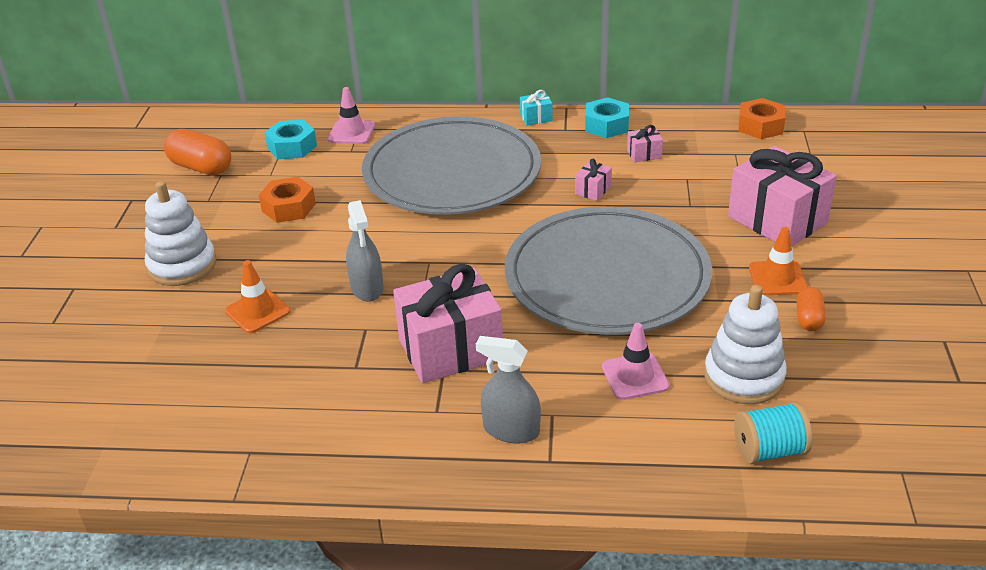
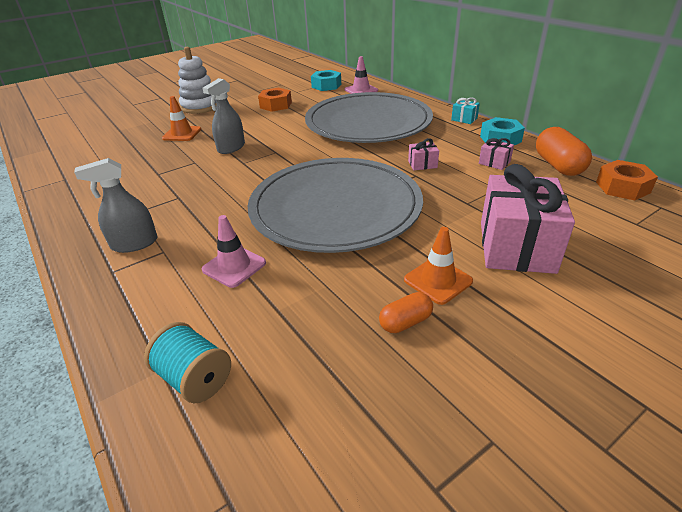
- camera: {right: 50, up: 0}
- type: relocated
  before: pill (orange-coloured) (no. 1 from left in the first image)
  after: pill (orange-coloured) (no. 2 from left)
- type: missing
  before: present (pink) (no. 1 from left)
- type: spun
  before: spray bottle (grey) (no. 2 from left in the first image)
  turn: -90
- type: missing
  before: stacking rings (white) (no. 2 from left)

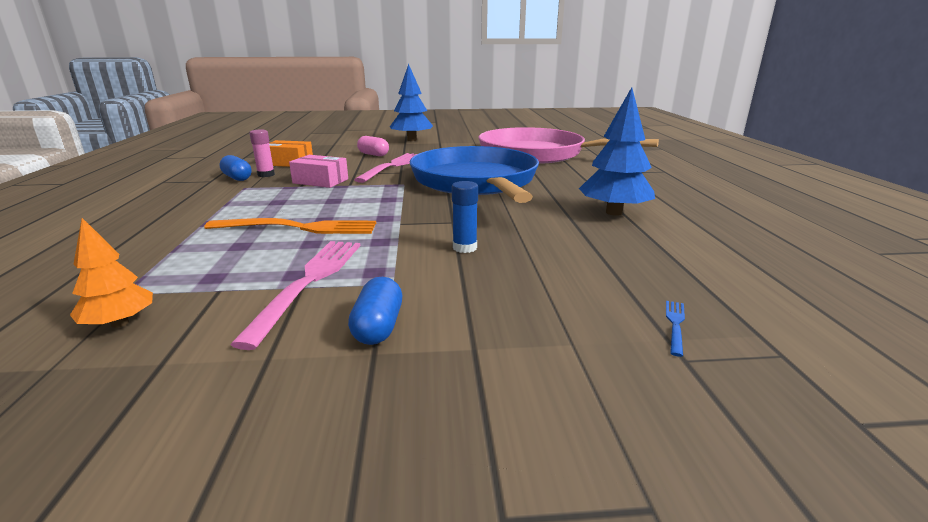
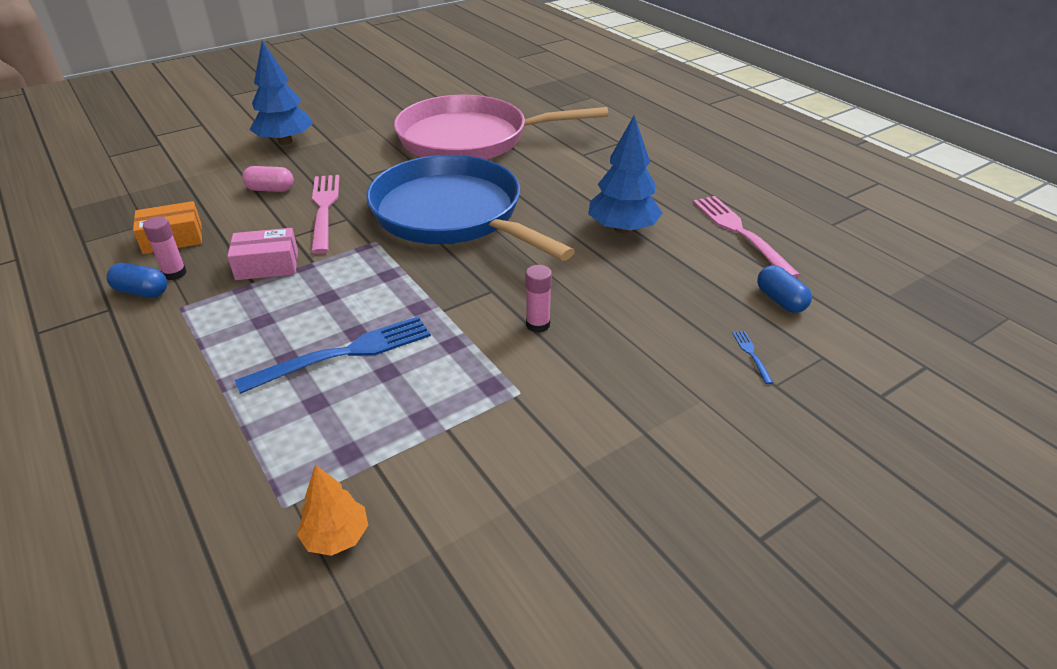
- camera: {right: -30, up: 15}
- type: colour
  before: table fork (orange-coloured)
  after: table fork (royal blue) (no. 1 from left)
- type: relocated
  before: table fork (pink) (no. 1 from left in the first image)
  after: table fork (pink) (no. 2 from left)
- type: relocated
  before: pill (royal blue) (no. 2 from left)
- type: colour
  before: glue stick (royal blue)
  after: glue stick (pink) (no. 2 from left)

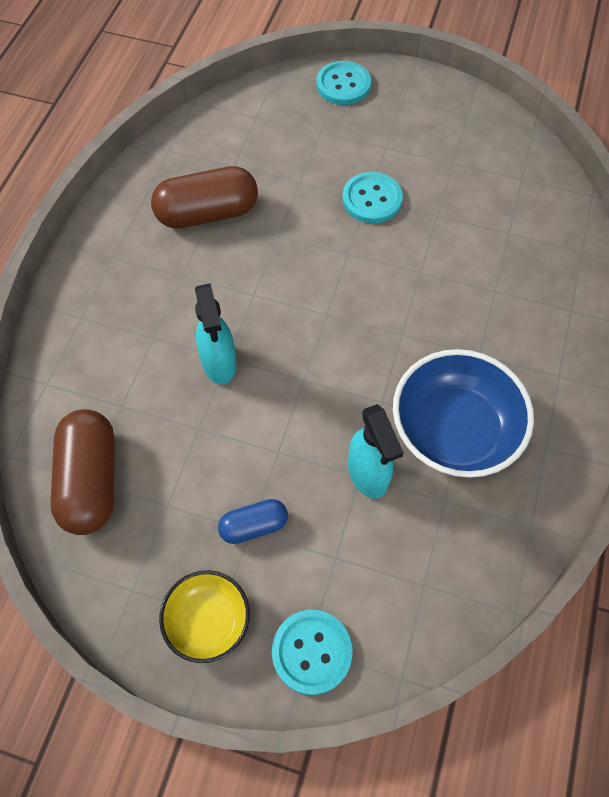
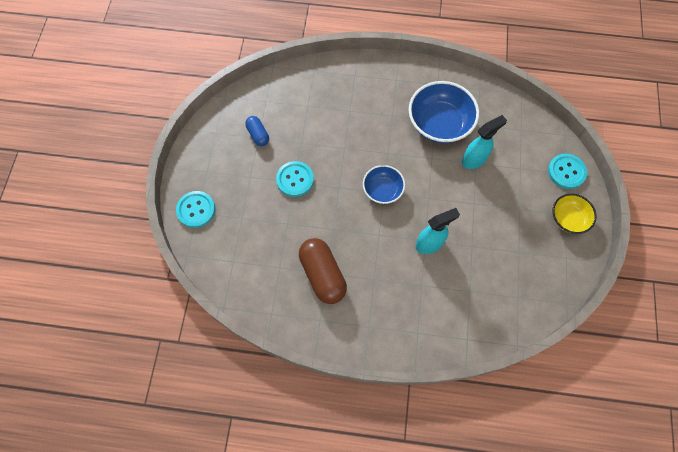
- camera: {right: -100, up: 5}
- type: missing
  before: pill (dark brown) (no. 1 from left)
- type: relocated
  before: pill (royal blue)
- type: appeared
  after: serving bowl (royal blue) (no. 1 from left)

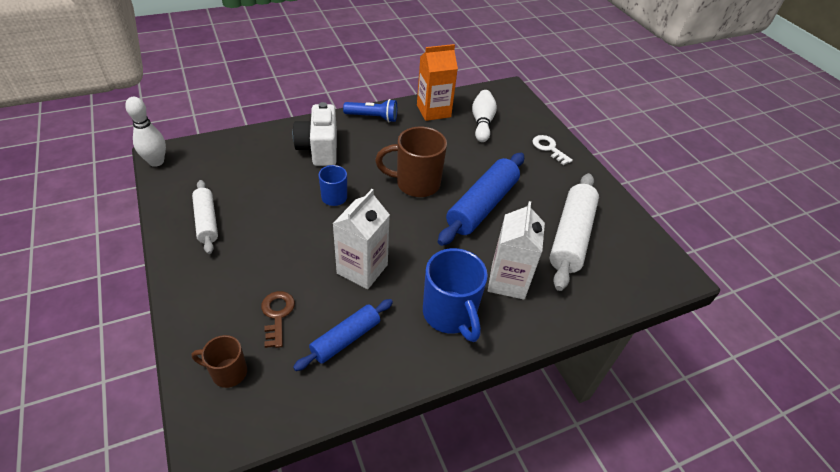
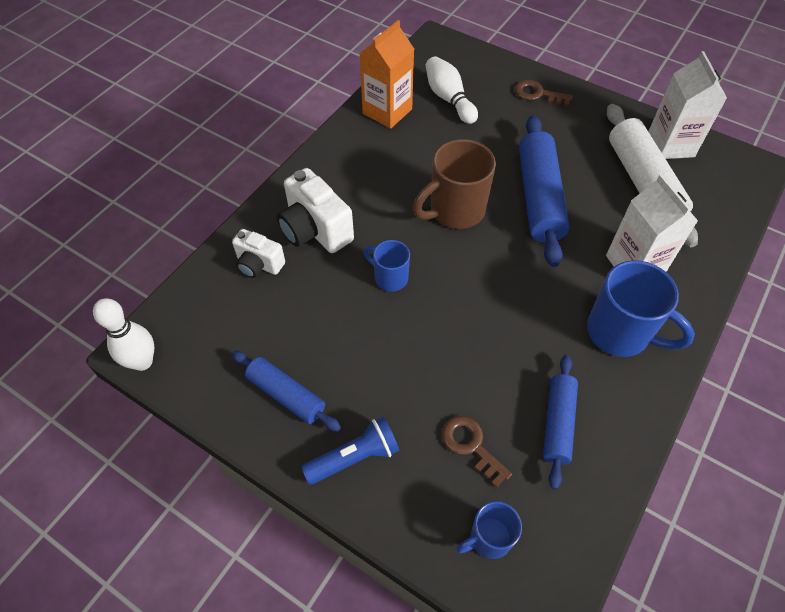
- camera: {right: -30, up: 10}
- type: colour
  before: rolling pin (white) (no. 1 from left)
  after: rolling pin (royal blue) (no. 1 from left)
- type: colour
  before: mug (dark brown) (no. 1 from left)
  after: mug (royal blue) (no. 2 from left)
- type: relocated
  before: milk carton (white) (no. 1 from left in the first image)
  after: milk carton (white) (no. 2 from left)
- type: relocated
  before: flashlight (royal blue)
- type: colour
  before: latchkey (white)
  after: latchkey (dark brown) (no. 2 from left)
- type: appeared
  after: compact camera (white) (no. 1 from left)

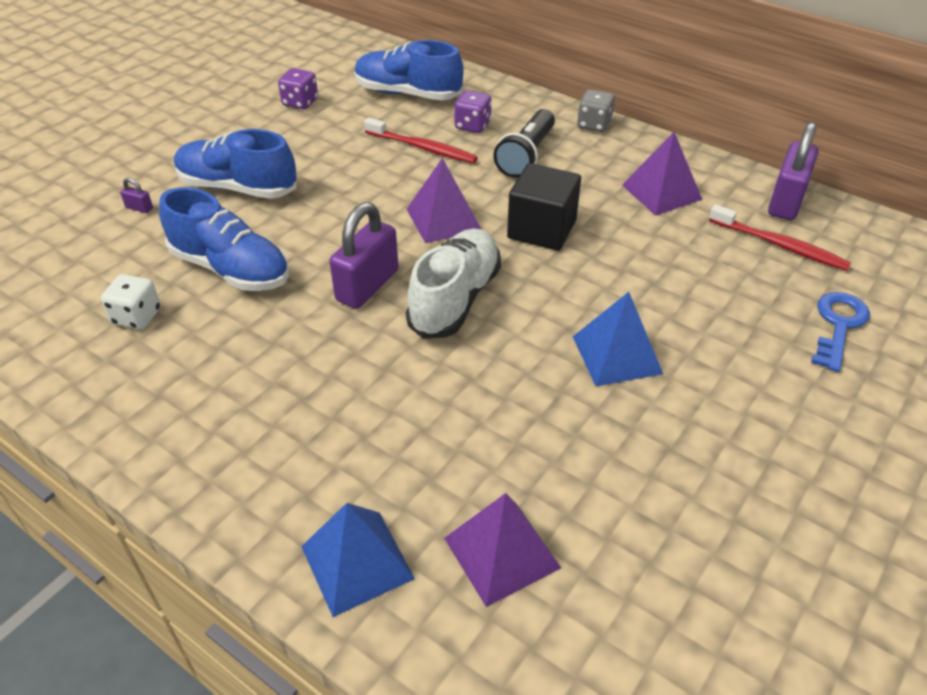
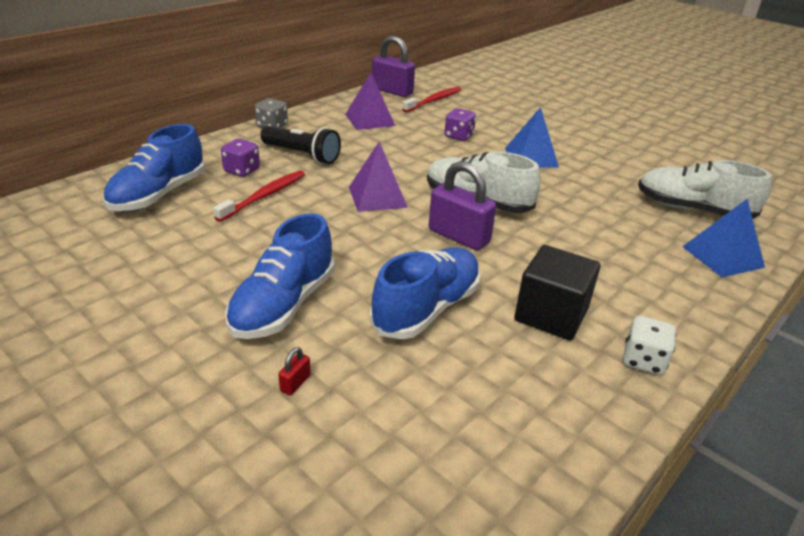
- camera: {right: -85, up: -10}
- type: relocated
  before: game die (white)
- type: colour
  before: small lock (purple) (no. 1 from left)
  after: small lock (scarlet)
- type: relocated
  before: game die (purple) (no. 1 from left in the first image)
  after: game die (purple) (no. 2 from left)
- type: exchanged
  before: pyramid (purple) (no. 2 from left)
  after: sneaker (white) (no. 2 from left)
- type: relocated
  before: block (jet-black)
- type: missing
  before: latchkey (royal blue)

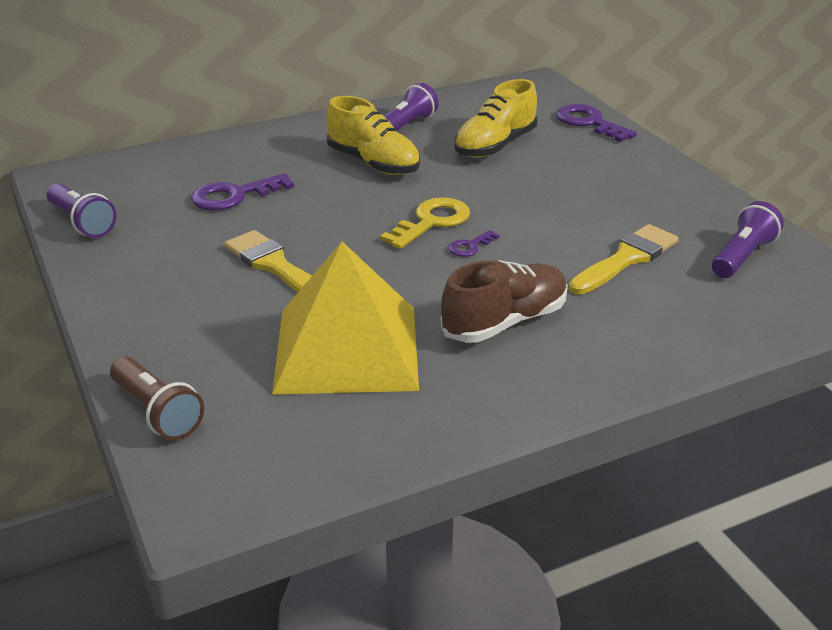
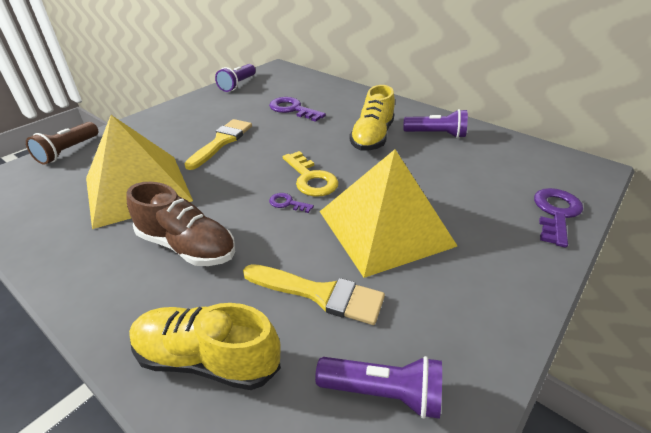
- camera: {right: 65, up: 5}
- type: spun
  before: latchkey (yellow)
  turn: 45
- type: relocated
  before: sneaker (yellow) (no. 2 from left in the first image)
  after: sneaker (yellow) (no. 1 from left)
- type: appeared
  after: pyramid (yellow) (no. 2 from left)

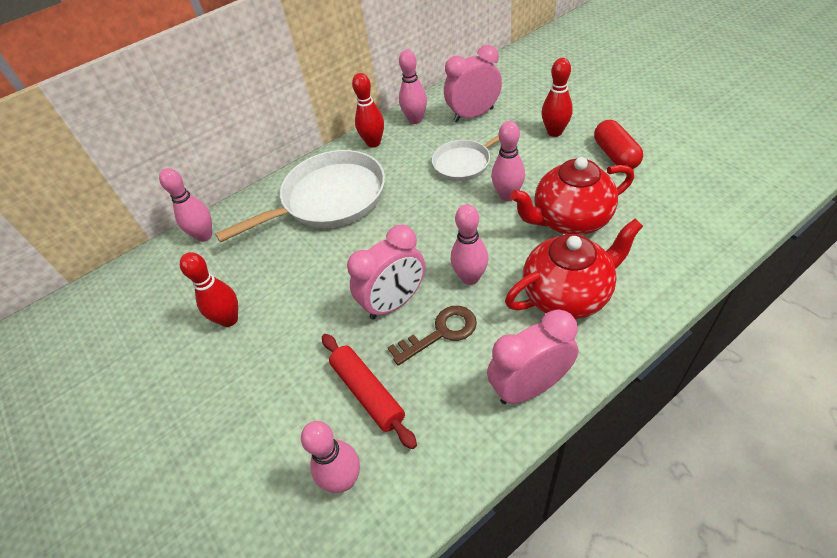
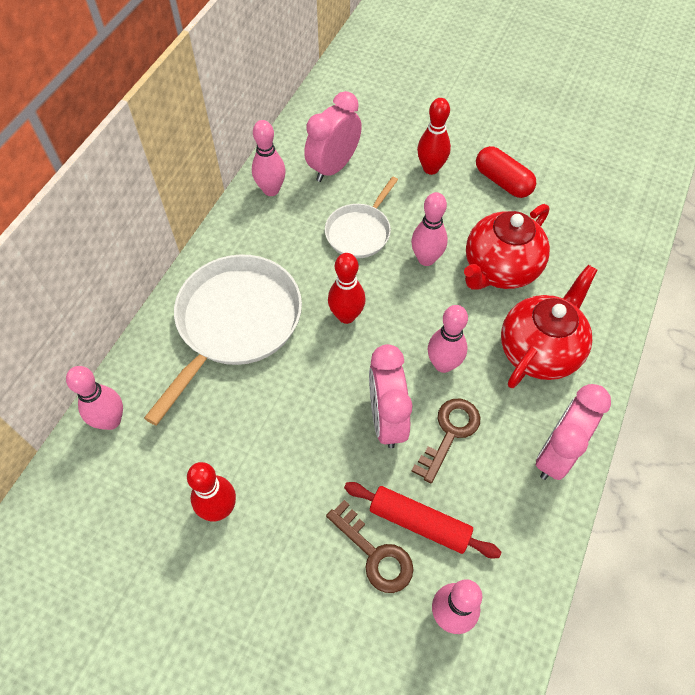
- camera: {right: -35, up: 10}
- type: spun
  before: clock (pink) (no. 1 from left in the first image)
  turn: 150
- type: relocated
  before: skittle (scarlet) (no. 2 from left)
- type: appeared
  after: latchkey (dark brown) (no. 1 from left)

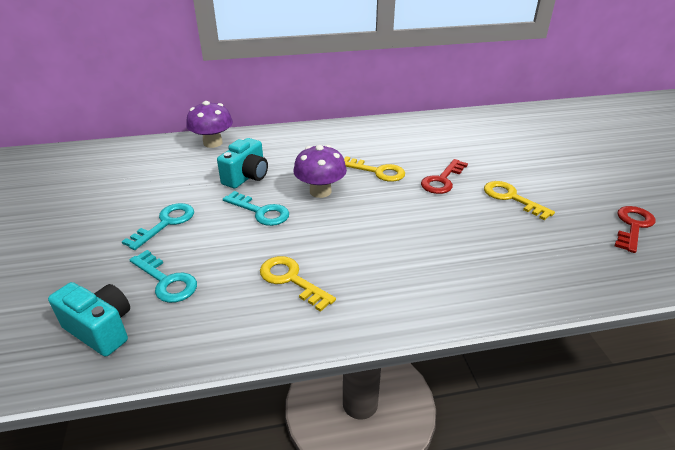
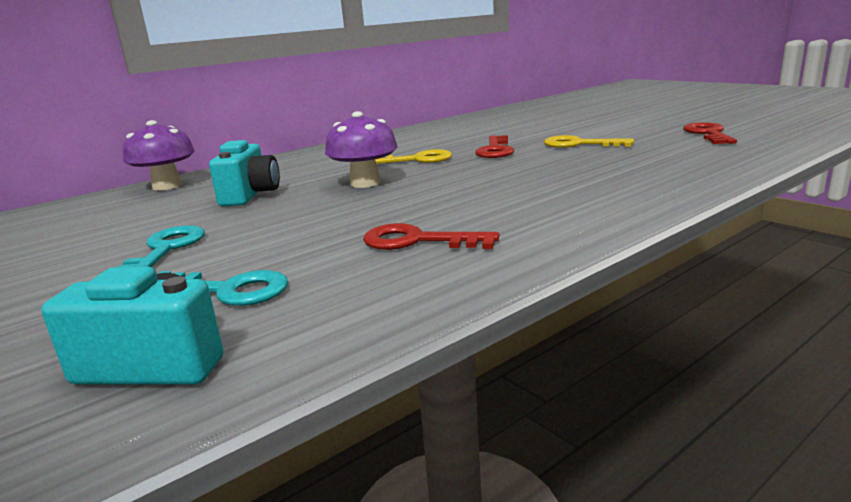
- camera: {right: -25, up: -15}
- type: missing
  before: latchkey (turquoise) (no. 3 from left)
- type: colour
  before: latchkey (yellow) (no. 1 from left)
  after: latchkey (scarlet) (no. 1 from left)

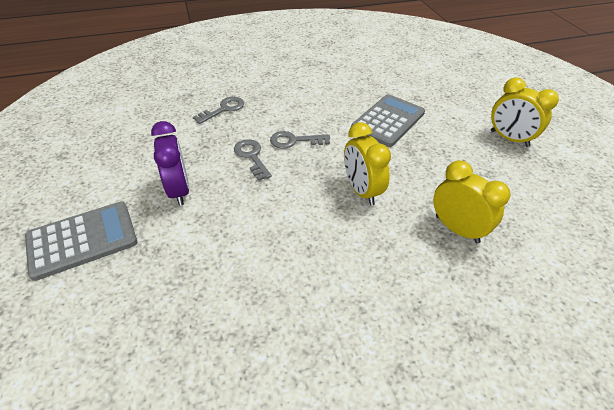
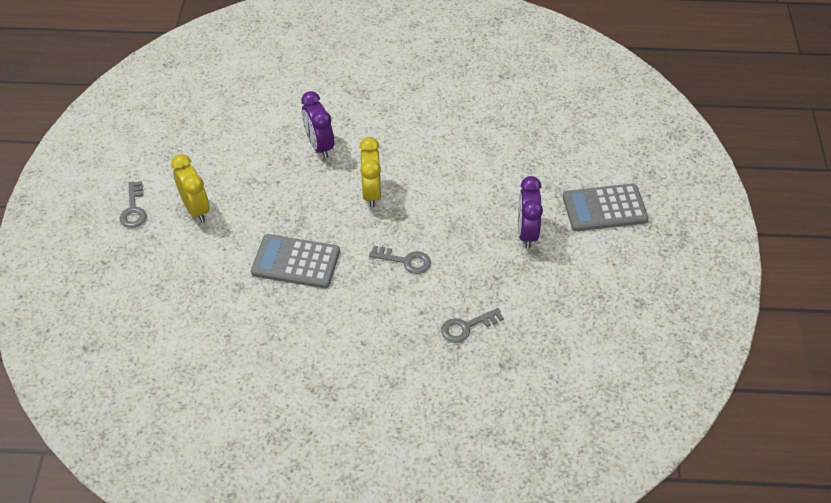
- camera: {right: -160, up: 5}
- type: relocated
  before: latchkey (grey) (no. 2 from left in the first image)
  after: latchkey (grey) (no. 1 from left)
- type: spun
  before: adding machine (grey) (no. 2 from left in the first image)
  turn: 45
- type: colour
  before: clock (yellow) (no. 2 from left)
  after: clock (purple) (no. 1 from left)

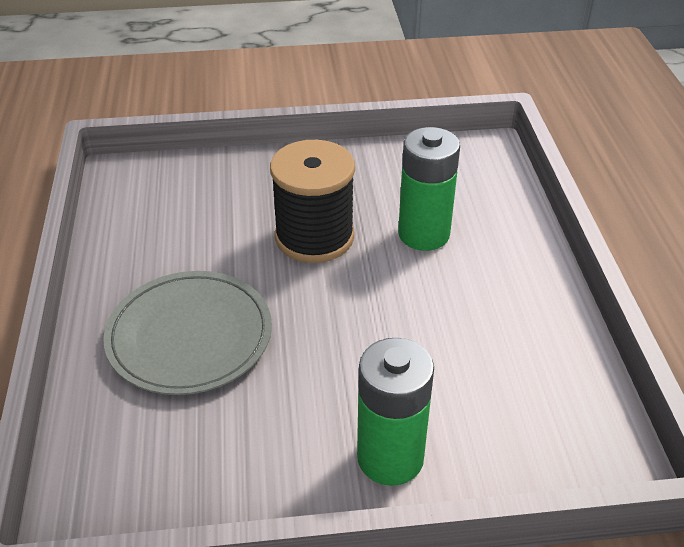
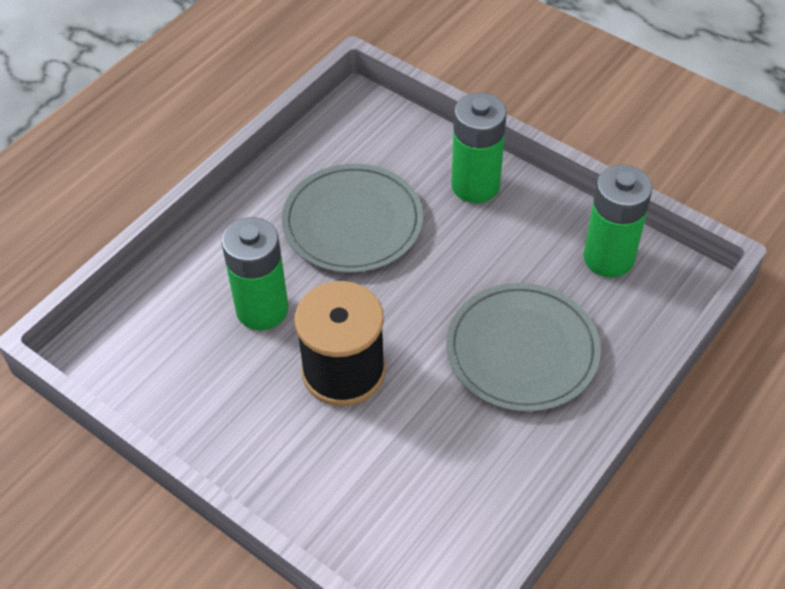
- camera: {right: -135, up: 10}
- type: appeared
  after: flat dish (grey) (no. 1 from left)
- type: appeared
  after: AA battery (leaf-green) (no. 3 from left)

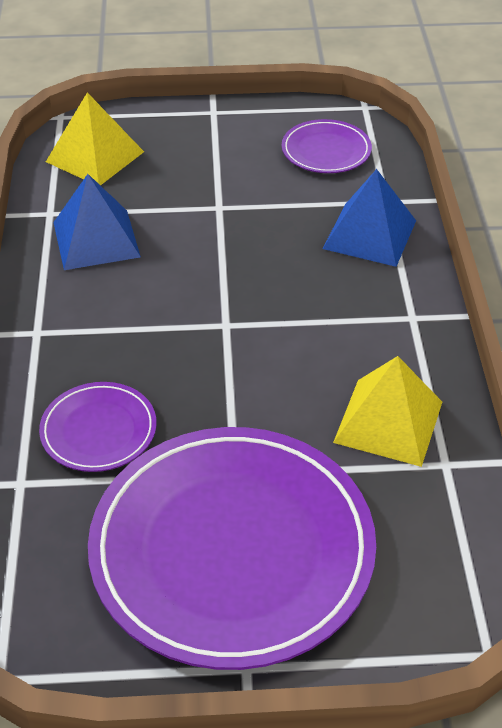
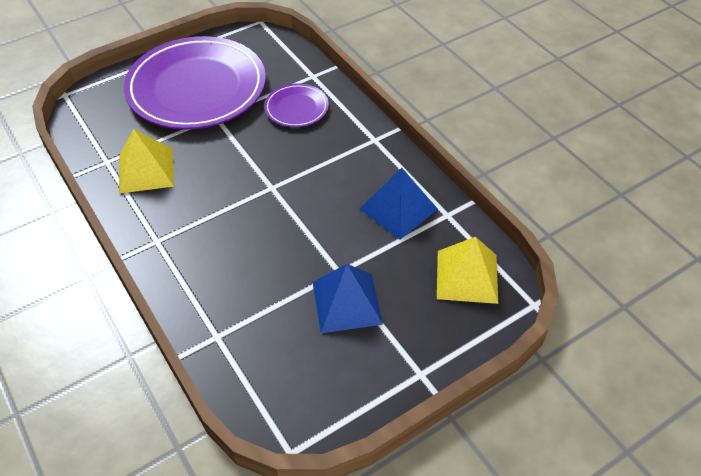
- camera: {right: 150, up: 5}
- type: missing
  before: flat dish (purple) (no. 3 from left)
- type: relocated
  before: pyramid (royal blue) (no. 2 from left in the first image)
  after: pyramid (royal blue) (no. 1 from left)

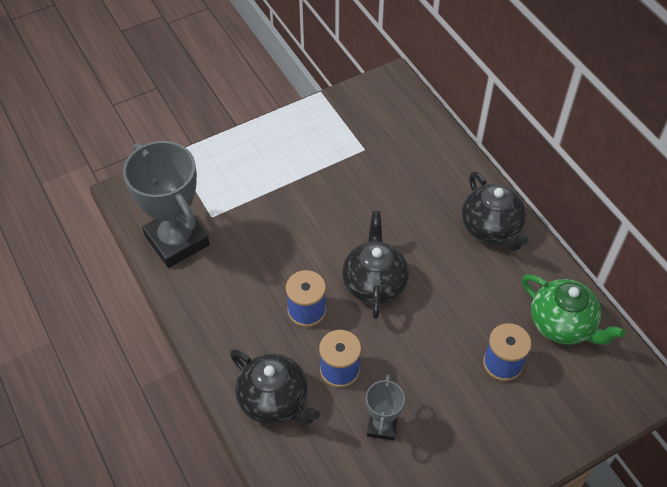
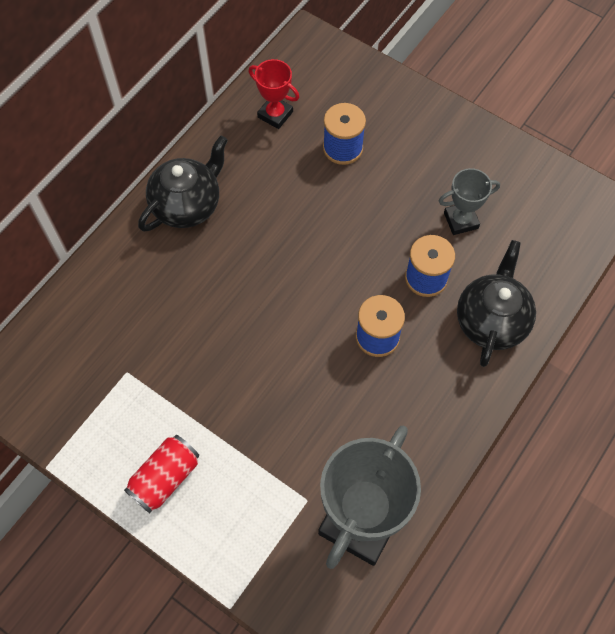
- camera: {right: -115, up: 10}
- type: missing
  before: teapot (jet-black) (no. 2 from left)
- type: exchanged
  before: teapot (leaf-green)
  after: trophy (scarlet)
- type: appeared
  after: tin (scarlet)

